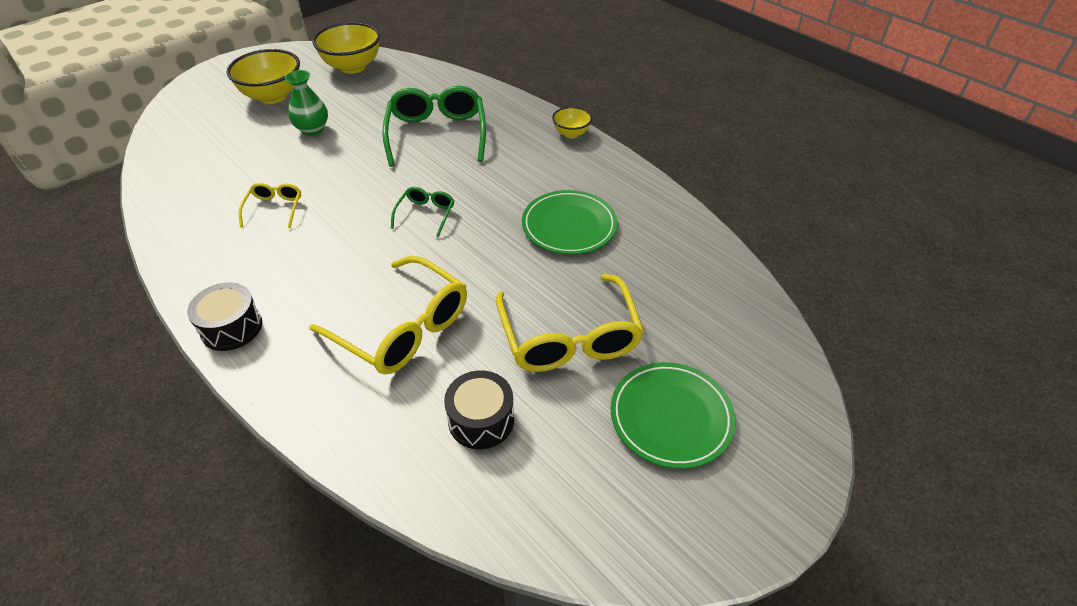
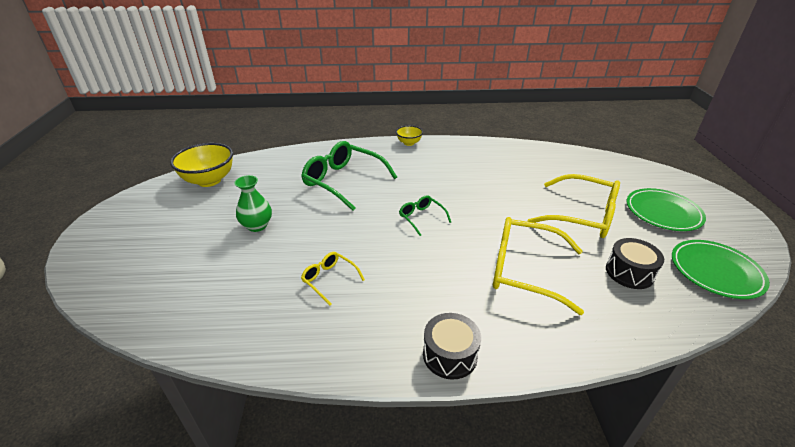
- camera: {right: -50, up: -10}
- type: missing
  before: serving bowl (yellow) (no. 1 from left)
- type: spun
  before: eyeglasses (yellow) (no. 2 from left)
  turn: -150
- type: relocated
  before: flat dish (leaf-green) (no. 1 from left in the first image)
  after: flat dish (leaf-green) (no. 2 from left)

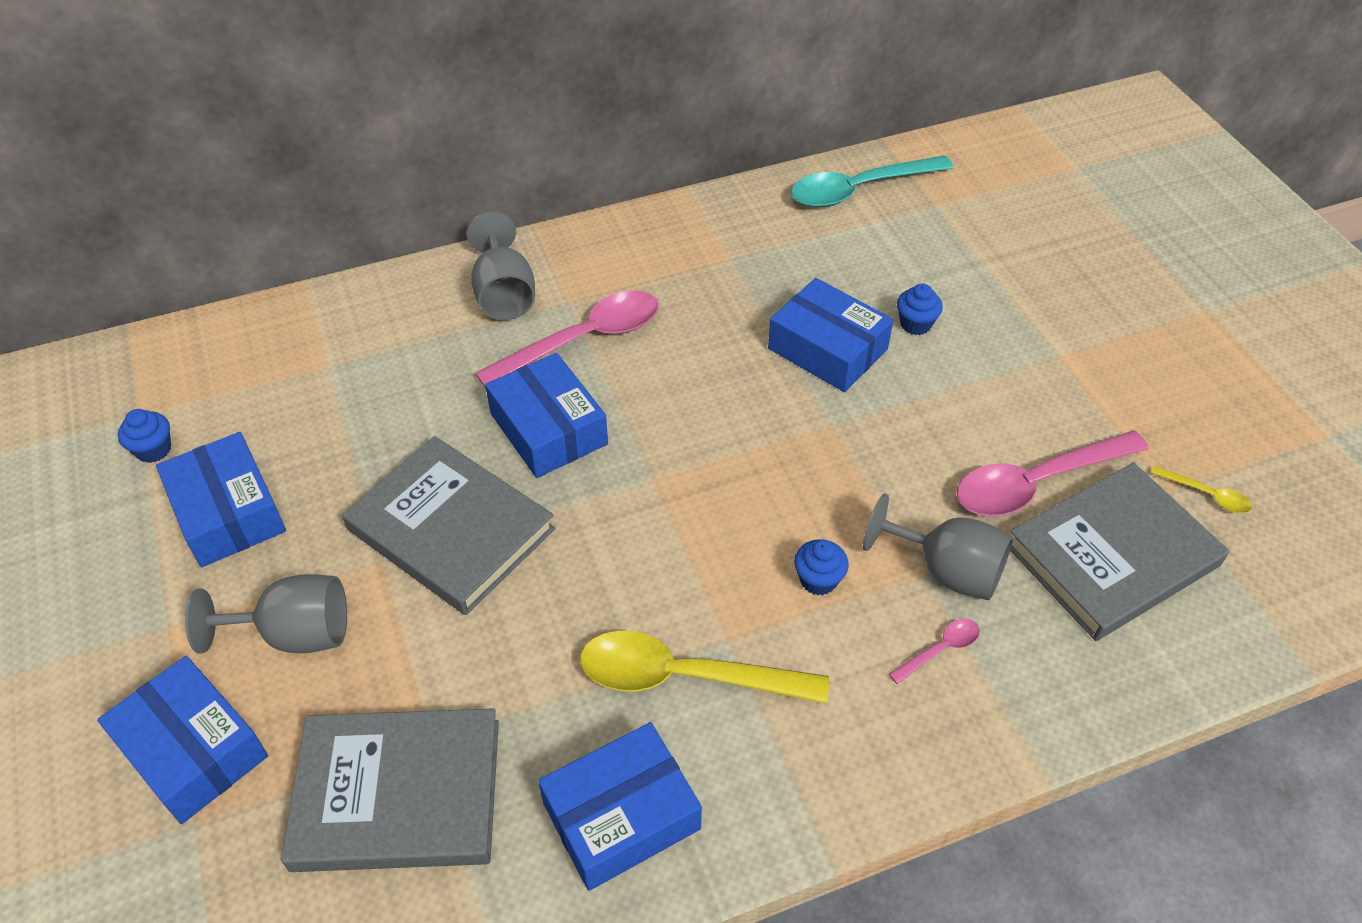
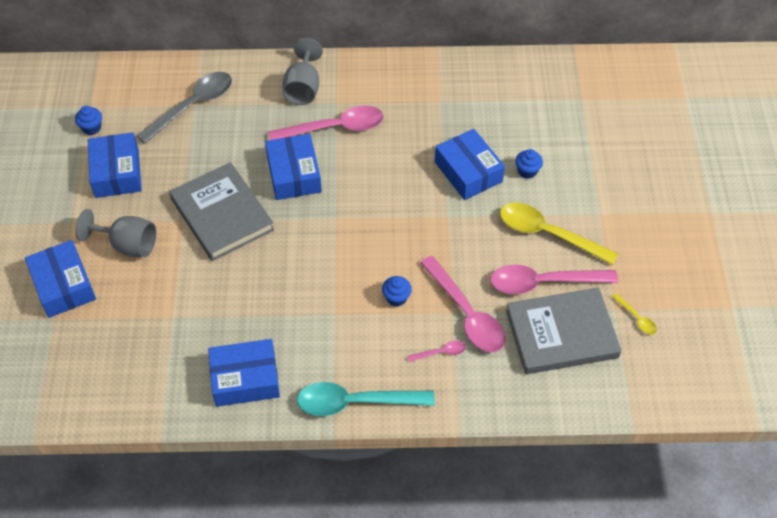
- camera: {right: 20, up: 5}
- type: missing
  before: hardback (grey) (no. 1 from left)
- type: relocated
  before: spoon (yellow) (no. 1 from left)
- type: relocated
  before: spoon (turquoise)
- type: exchanged
  before: goblet (grey) (no. 3 from left)
  after: spoon (pink) (no. 3 from left)
- type: appeared
  after: spoon (grey)

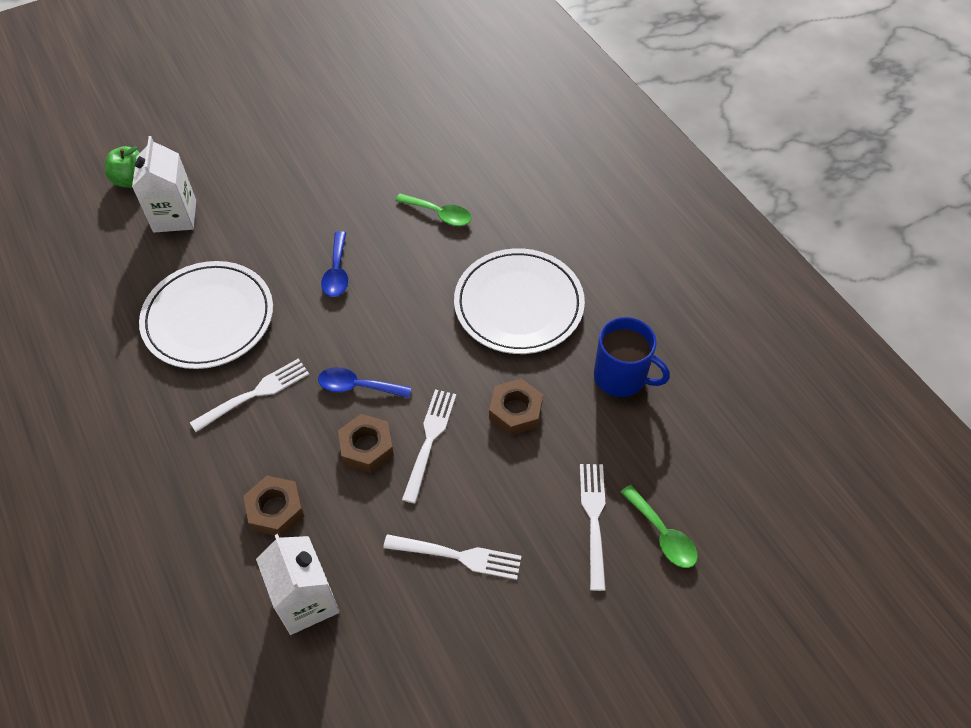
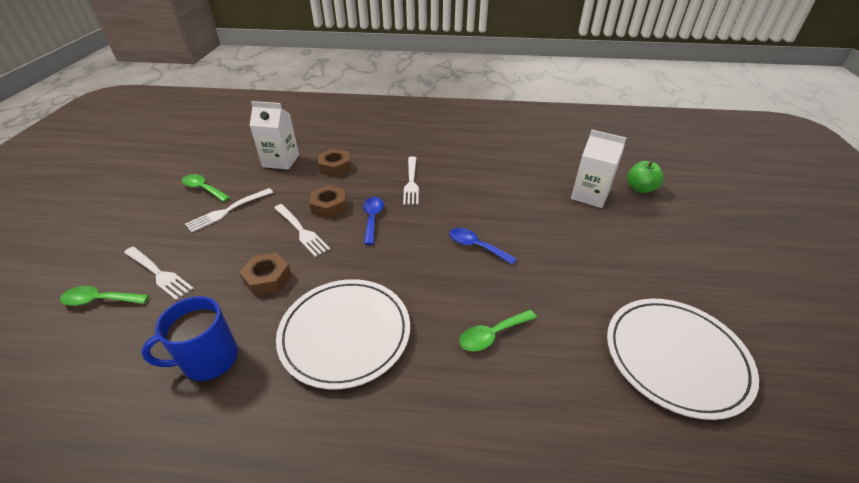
- camera: {right: 125, up: -15}
- type: relocated
  before: flat dish (white) (no. 1 from left in the first image)
  after: flat dish (white) (no. 2 from left)
- type: spun
  before: spoon (royal blue) (no. 2 from left in the first image)
  turn: -45
- type: appeared
  after: spoon (leaf-green) (no. 2 from left)

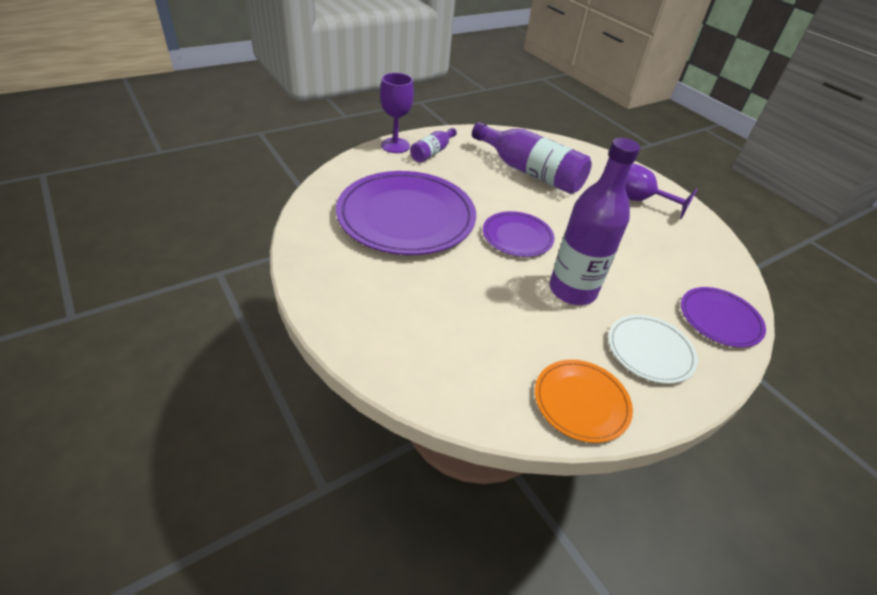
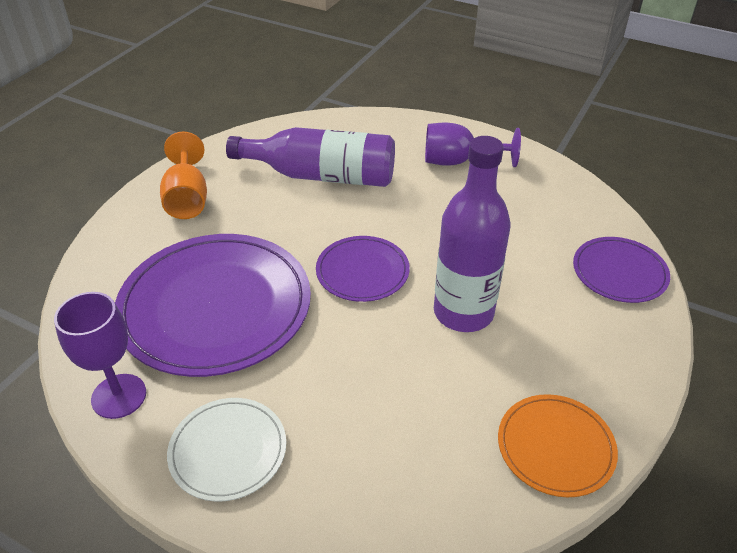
- camera: {right: -25, up: 0}
- type: relocated
  before: goblet (purple) (no. 1 from left)
- type: exchanged
  before: drink bottle (purple) (no. 1 from left)
  after: goblet (orange-coloured)
- type: relocated
  before: flat dish (white)

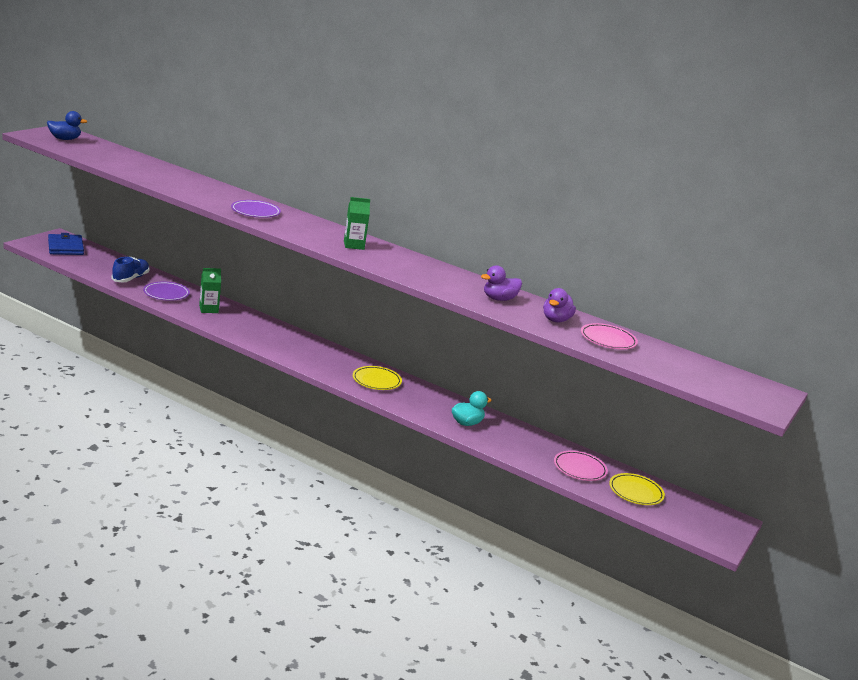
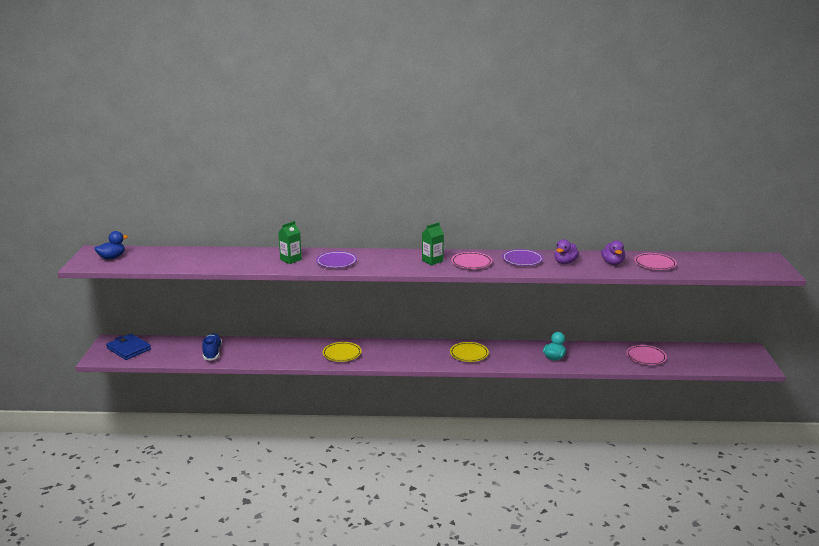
- camera: {right: -25, up: 0}
- type: relocated
  before: flat dish (purple) (no. 1 from left in the first image)
  after: flat dish (purple) (no. 2 from left)
- type: relocated
  before: milk carton (leaf-green) (no. 1 from left)
- type: relocated
  before: flat dish (yellow) (no. 2 from left in the first image)
  after: flat dish (yellow) (no. 1 from left)
- type: appeared
  after: flat dish (pink) (no. 1 from left)

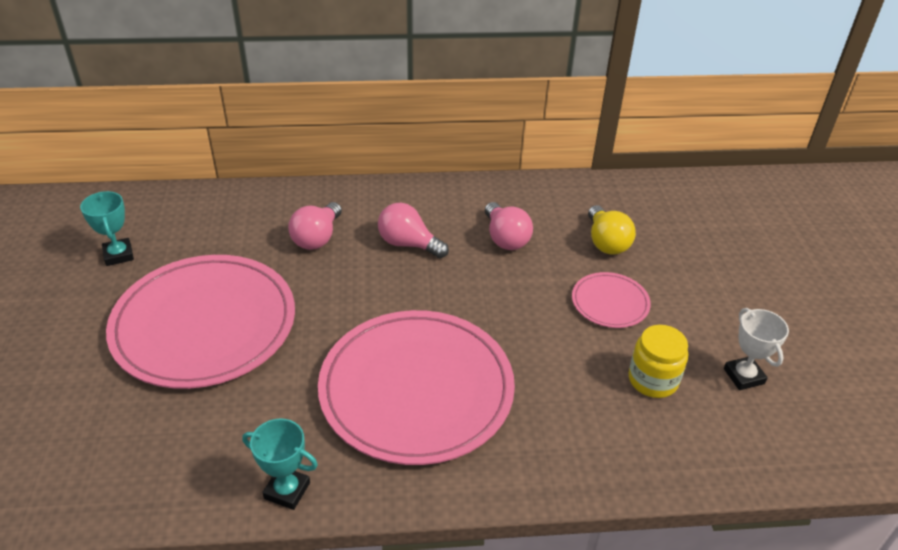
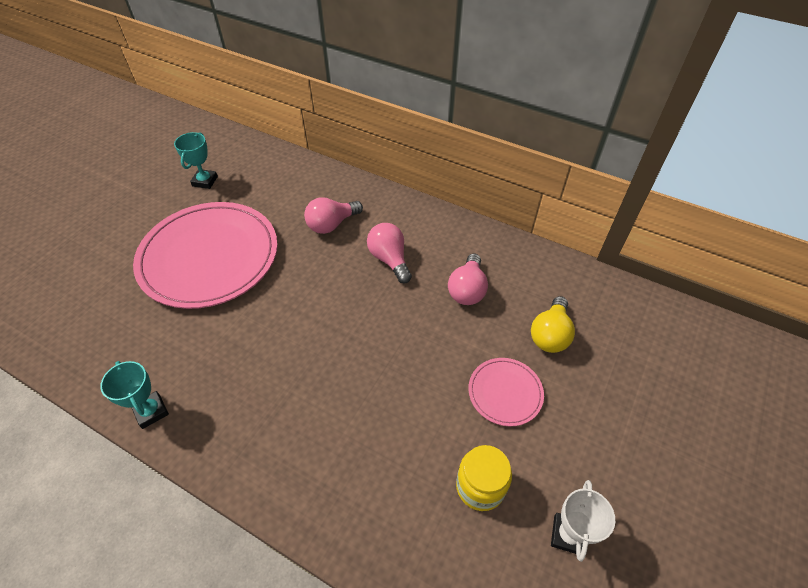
- camera: {right: 35, up: 10}
- type: missing
  before: flat dish (pink) (no. 2 from left)

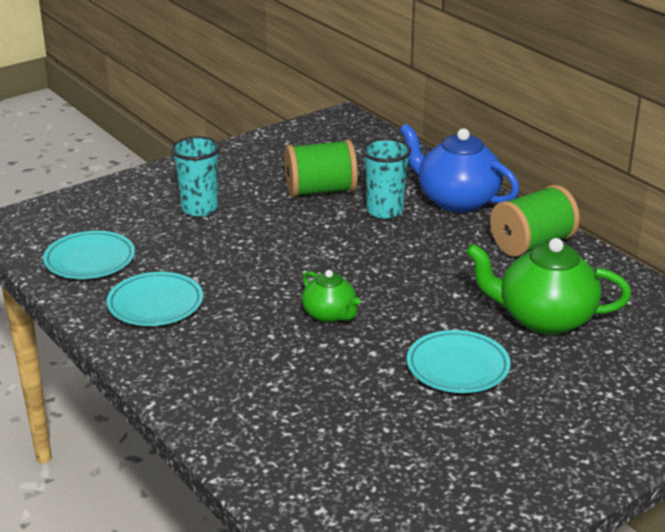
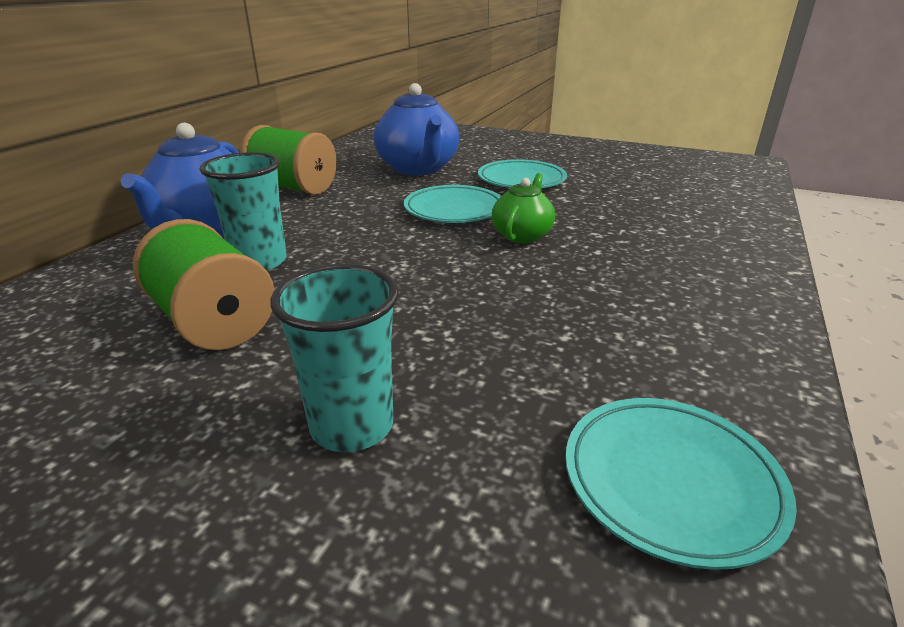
- camera: {right: -120, up: 0}
- type: relocated
  before: flat dish (turquoise) (no. 2 from left in the first image)
  after: flat dish (turquoise) (no. 1 from left)
- type: colour
  before: teapot (leaf-green) (no. 2 from left)
  after: teapot (royal blue) (no. 2 from left)

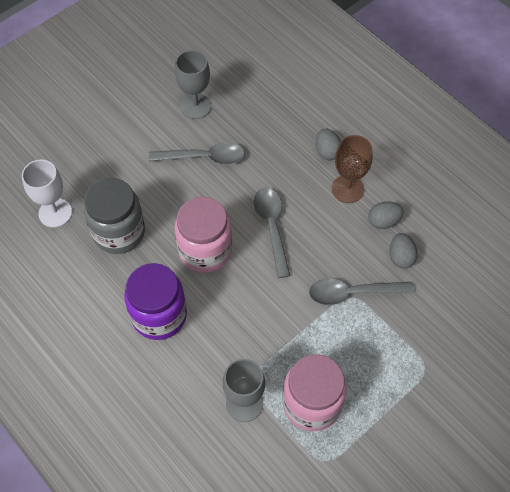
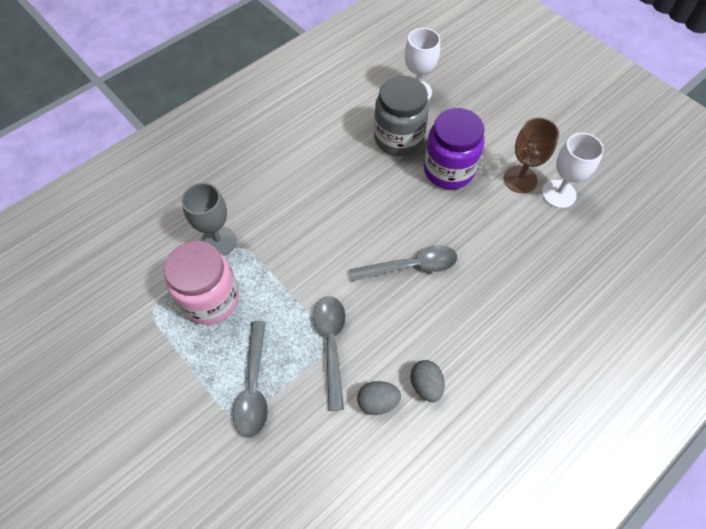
- camera: {right: 90, up: 0}
- type: relocated
  before: jar (purple)
- type: relocated
  before: spoon (grey) (no. 1 from left)
- type: colour
  before: goblet (grey) (no. 1 from left)
  after: goblet (white) (no. 2 from left)
- type: missing
  before: jar (pink) (no. 1 from left)
- type: missing
  before: toy egg (grey) (no. 1 from left)
- type: relocated
  before: goblet (dark brown)

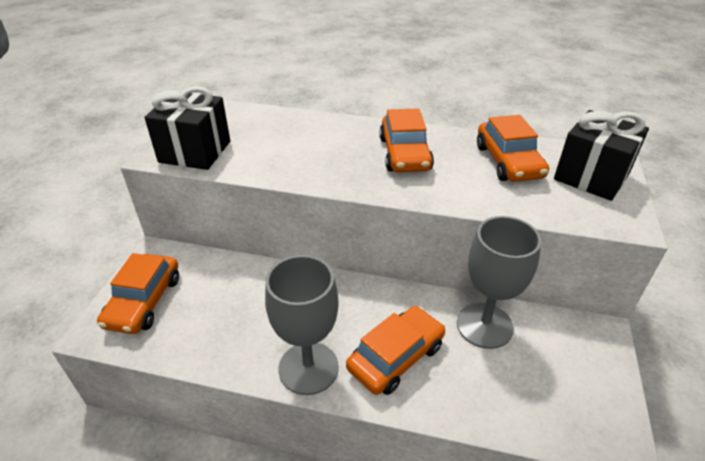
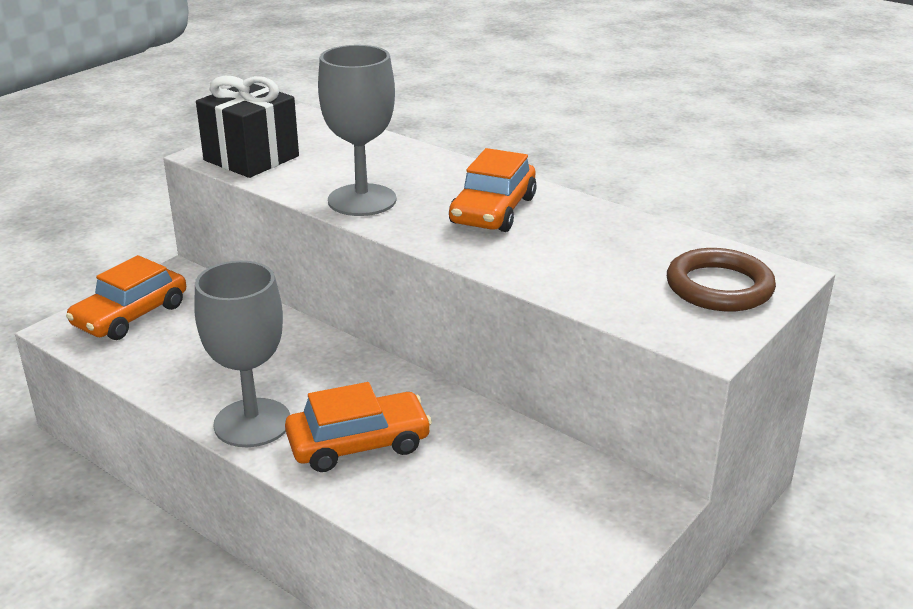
- camera: {right: 25, up: -10}
- type: relocated
  before: goblet (grey) (no. 2 from left)
- type: missing
  before: automobile (orange-coloured) (no. 4 from left)
- type: exchanged
  before: present (jet-black) (no. 2 from left)
  after: ring (dark brown)

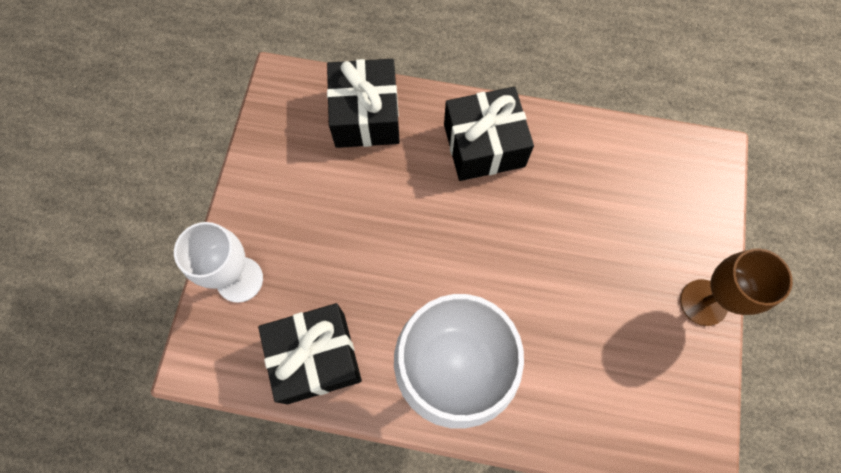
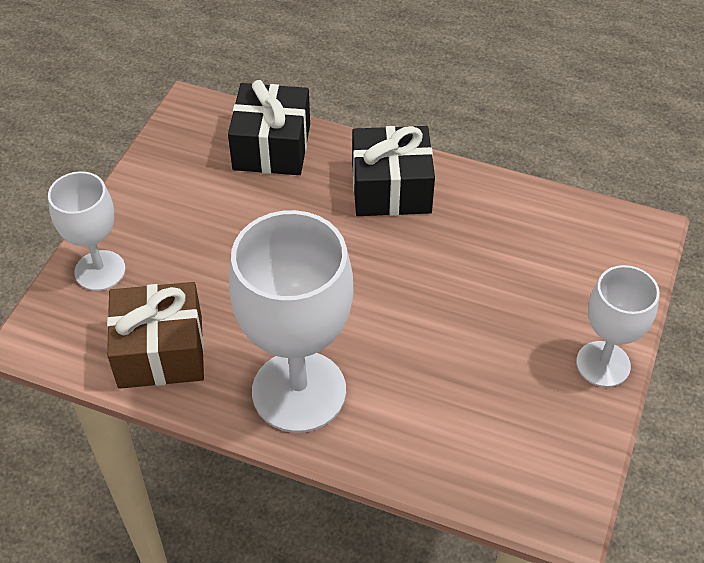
- camera: {right: 10, up: -20}
- type: colour
  before: present (jet-black) (no. 1 from left)
  after: present (dark brown)
- type: colour
  before: goblet (dark brown)
  after: goblet (white) (no. 3 from left)

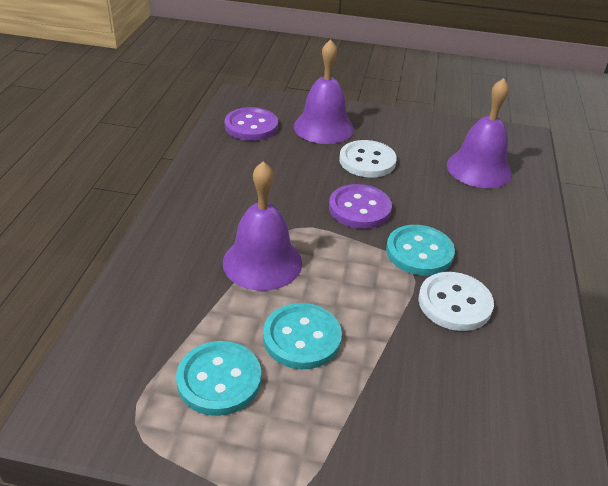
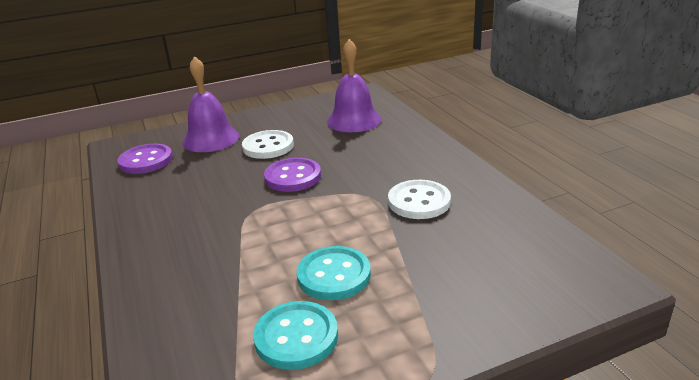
- camera: {right: -30, up: -10}
- type: missing
  before: hand bell (purple) (no. 1 from left)
- type: missing
  before: shirt button (turquoise) (no. 3 from left)

